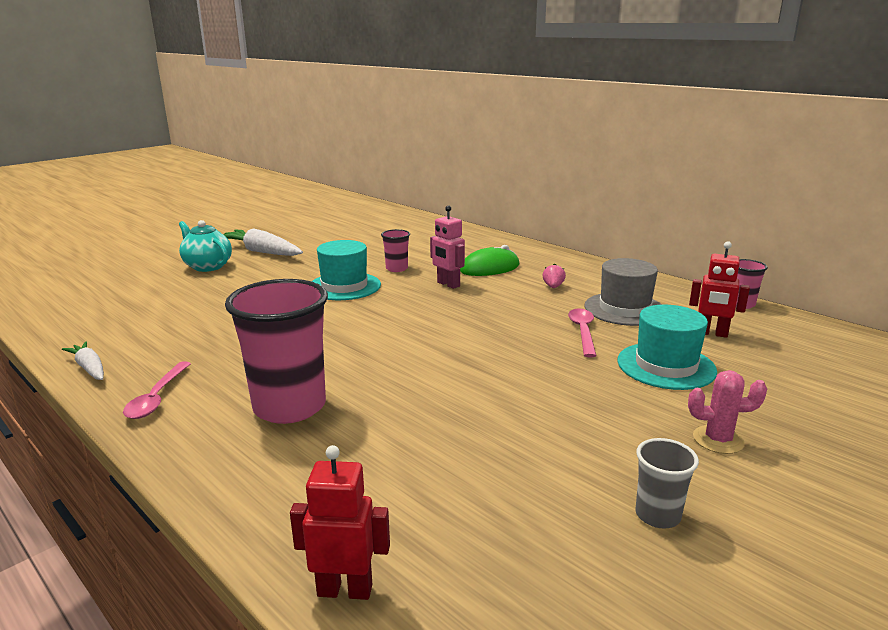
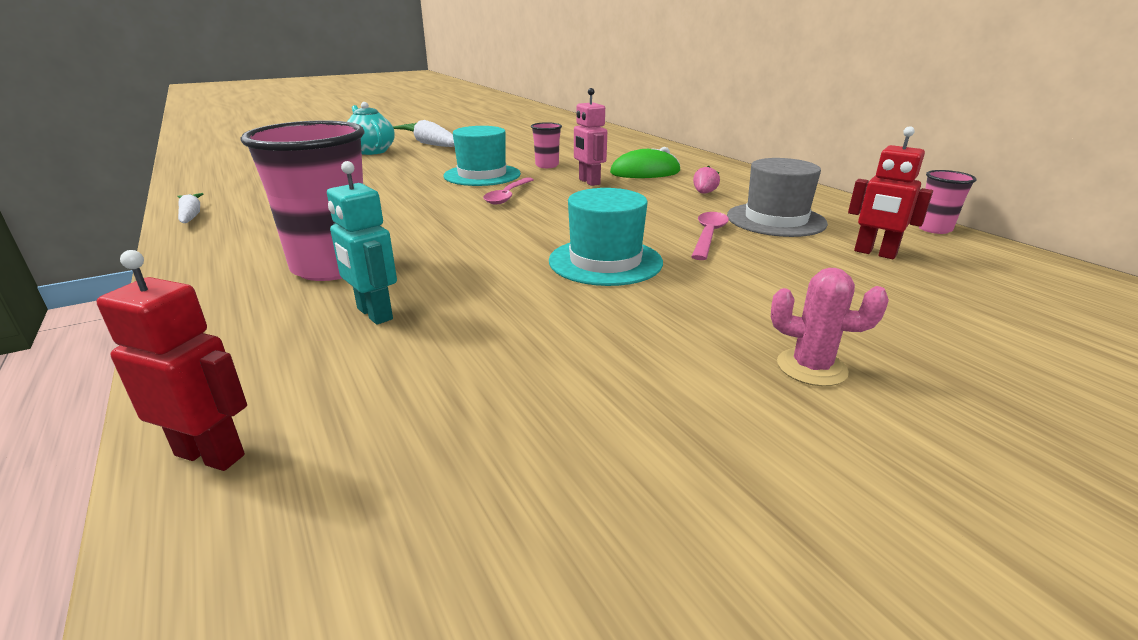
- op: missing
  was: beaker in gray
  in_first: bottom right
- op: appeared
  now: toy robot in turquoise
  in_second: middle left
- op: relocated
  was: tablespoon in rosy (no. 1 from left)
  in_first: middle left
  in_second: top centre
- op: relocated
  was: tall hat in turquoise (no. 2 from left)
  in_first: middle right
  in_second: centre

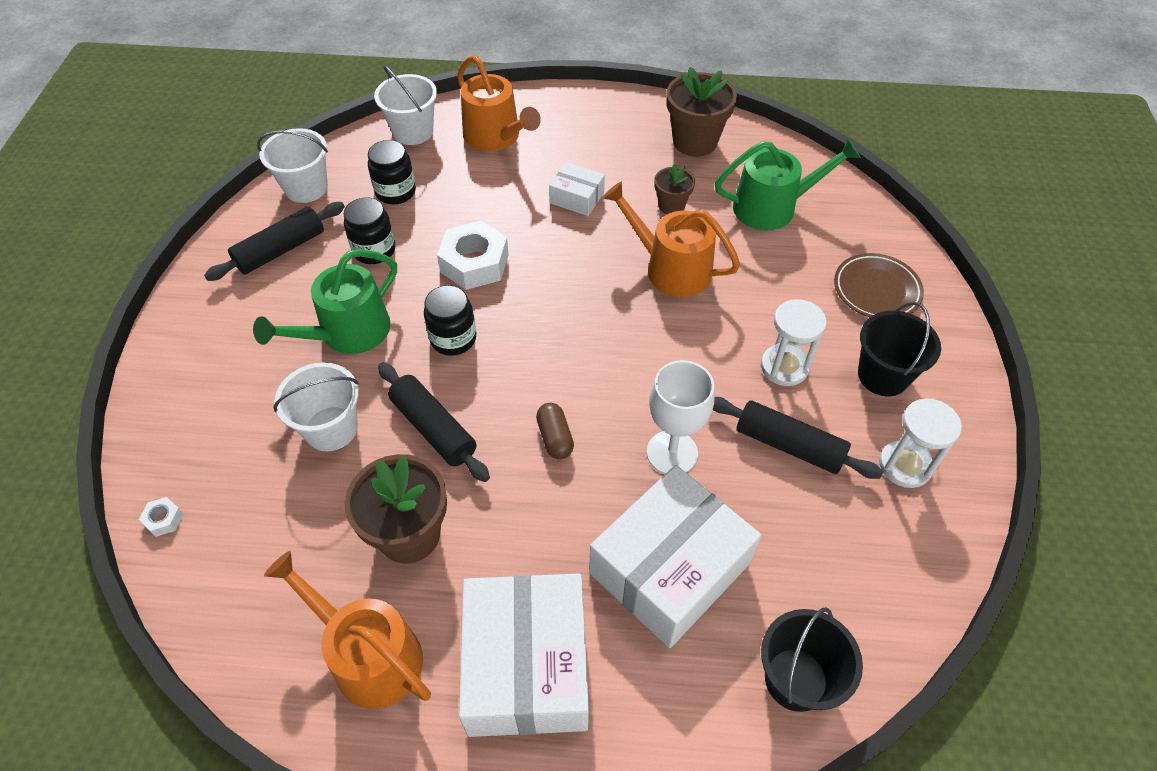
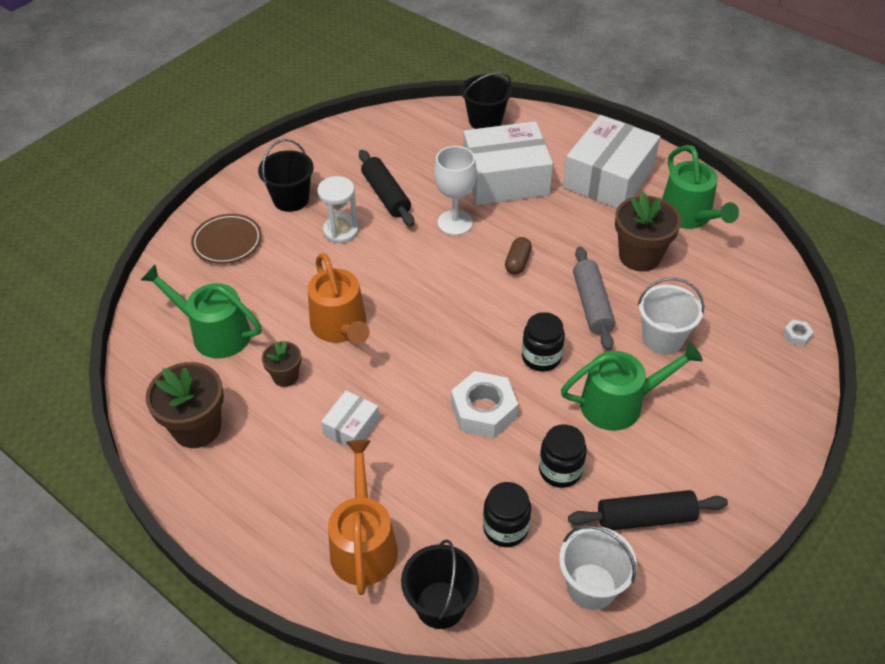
- op: missing
  was: sandglass in pure white (no. 2 from left)
  in_first: middle right
- op: colour
  was: watering pot in orange-coloured (no. 1 from left)
  now: watering pot in green (no. 3 from left)
  in_first: bottom left
  in_second: top right
- op: colour
  was: pail in pure white (no. 3 from left)
  now: pail in black (no. 2 from left)
  in_first: top centre
  in_second: bottom centre
- op: colour
  was: rolling pin in black (no. 2 from left)
  now: rolling pin in gray
  in_first: centre
  in_second: middle right
- op: spun
  was: parcel in pure white (no. 2 from left in the first image)
  in_first: top centre
  in_second: centre
  clockwise: 60

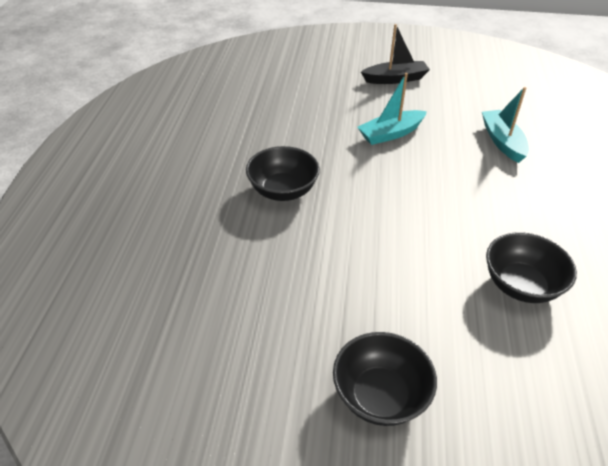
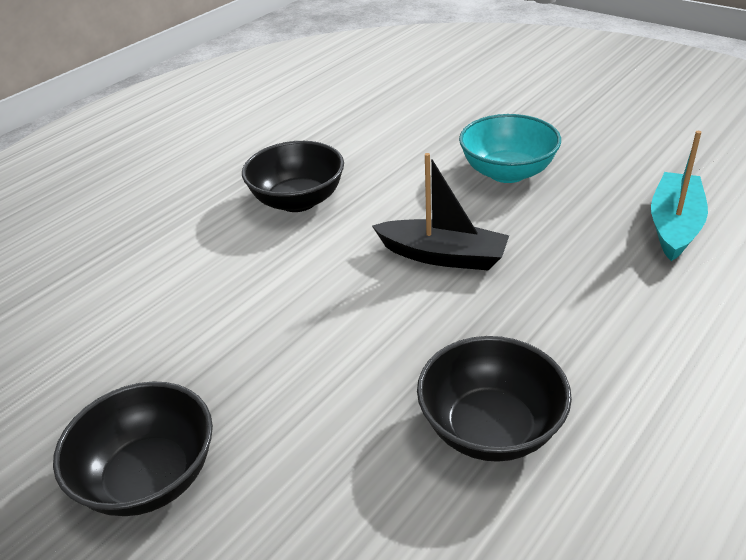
- op: relocated
  was: boat in black
  in_first: top centre
  in_second: centre
- op: exchanged
  was: boat in turquoise (no. 1 from left)
  now: deep dish in turquoise
  in_first: top centre
  in_second: top right

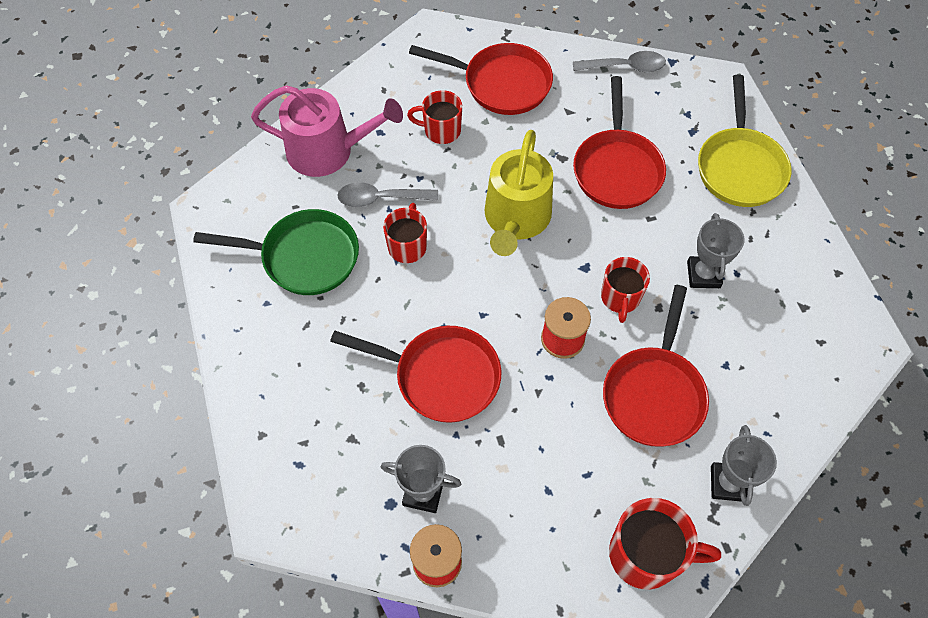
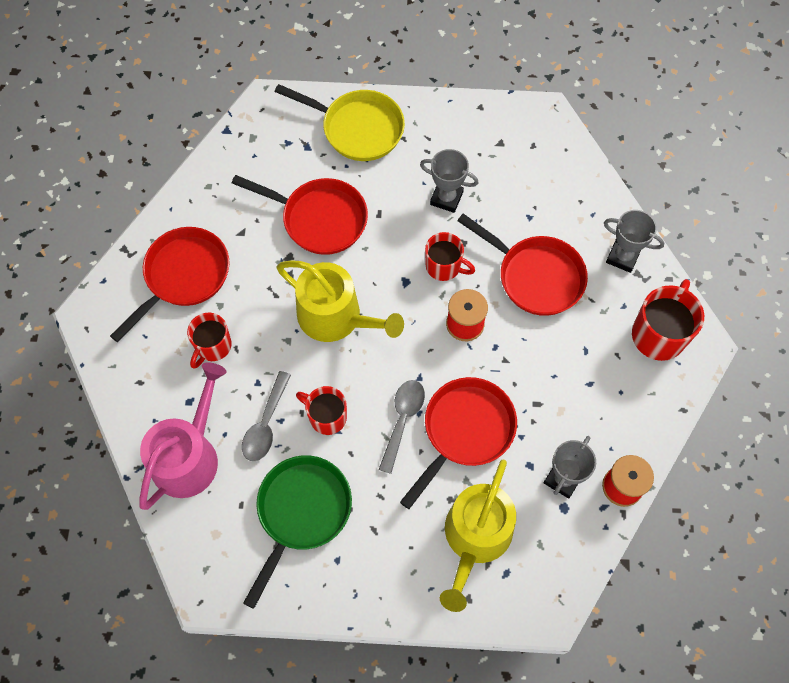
- op: appeared
  now: watering pot in golden (no. 2 from left)
  in_second: bottom centre
- op: relocated
  was: tablespoon in gray (no. 2 from left)
  in_first: top right
  in_second: centre

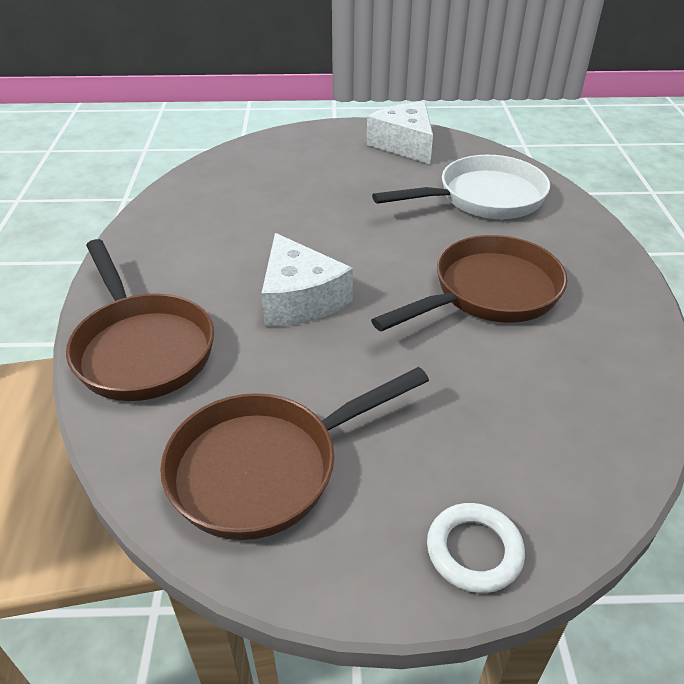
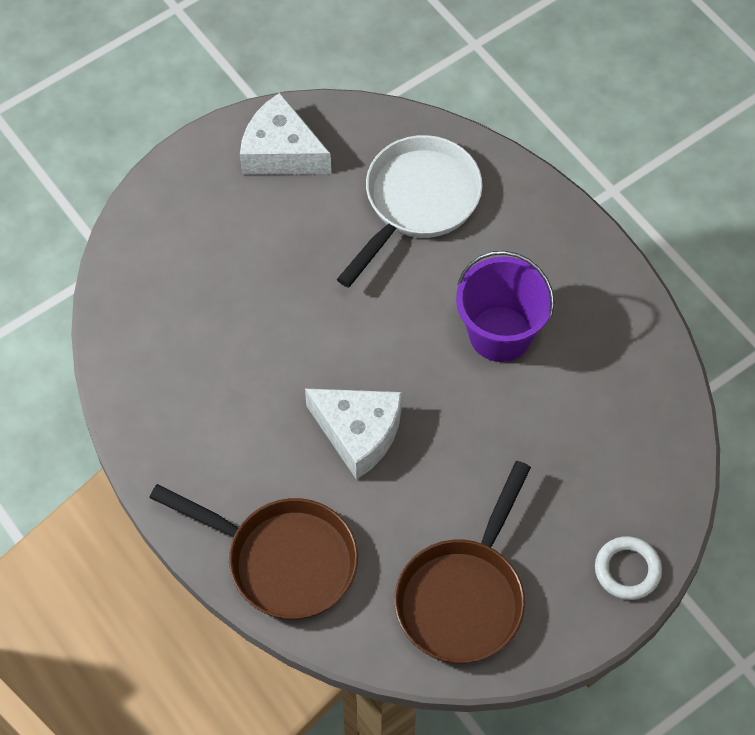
- op: exchanged
  was: skillet in brown (no. 3 from left)
  now: pail in purple
  in_first: middle right
  in_second: middle right

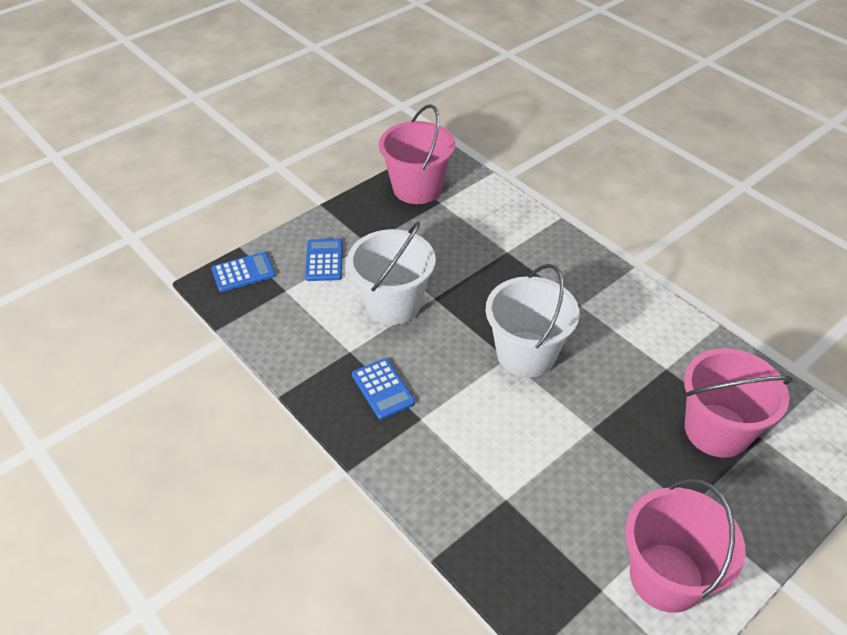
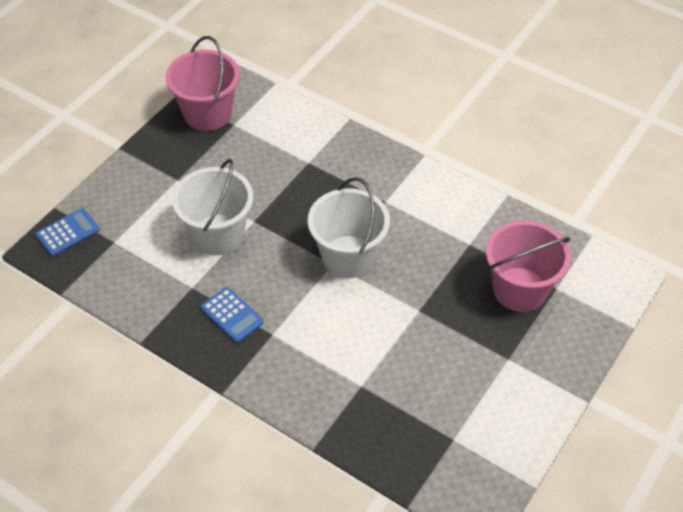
- op: missing
  was: pocket calculator in blue (no. 2 from left)
  in_first: centre
- op: missing
  was: pail in rosy (no. 2 from left)
  in_first: bottom right

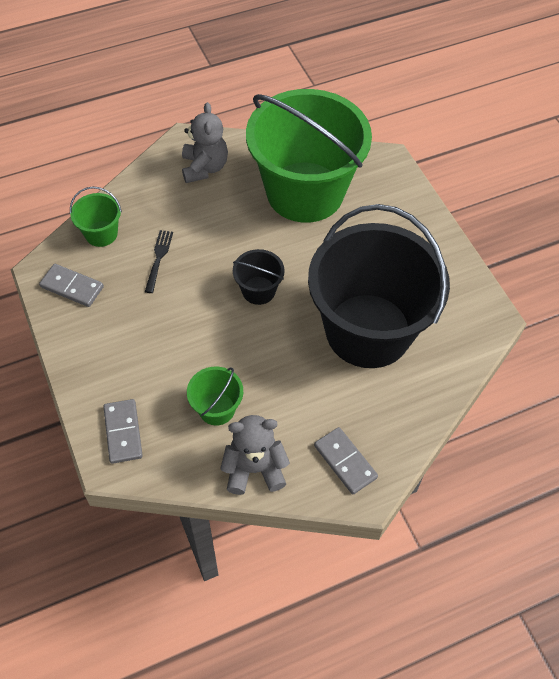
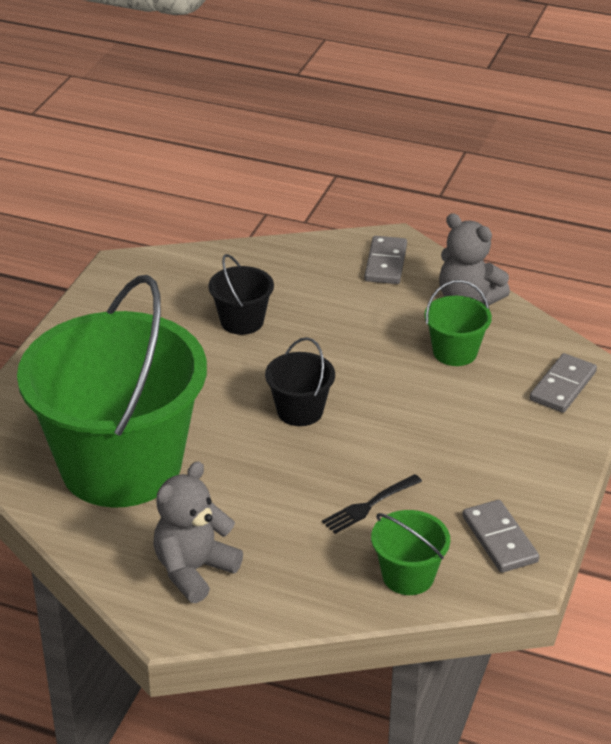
- op: size
  was: pail in black (no. 2 from left in the first image)
  in_first: middle right
  in_second: centre
  ratio: 0.4

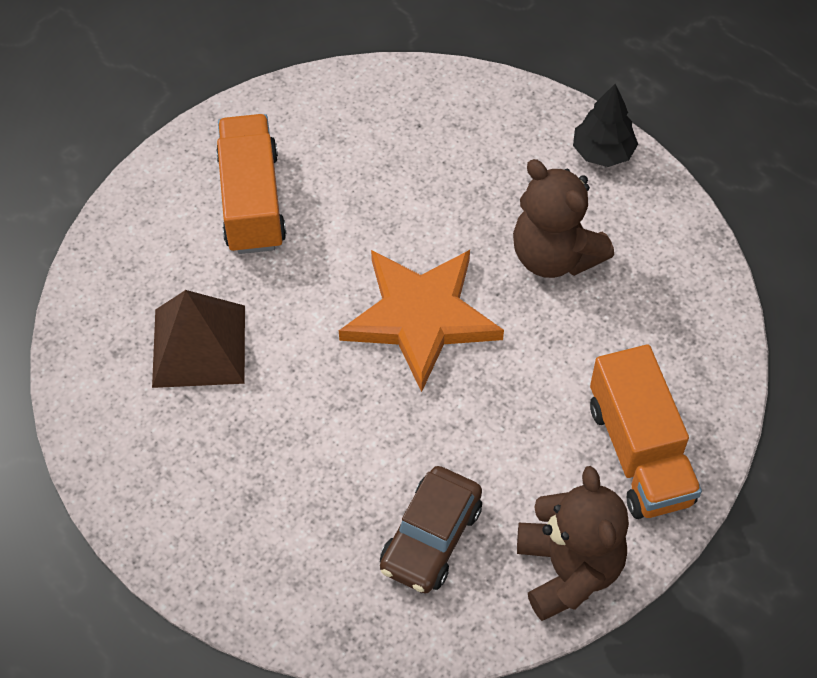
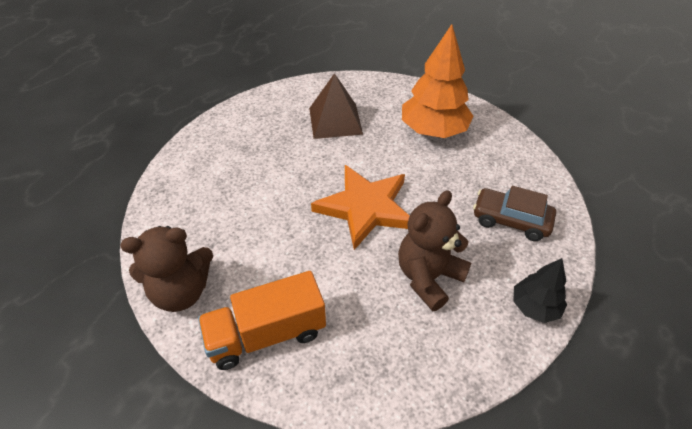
- op: relocated
  was: car in brown
  in_first: bottom centre
  in_second: middle right
- op: exchanged
  was: toy truck in orange-coloured (no. 1 from left)
  now: toy tree in orange-coloured
  in_first: top left
  in_second: top centre

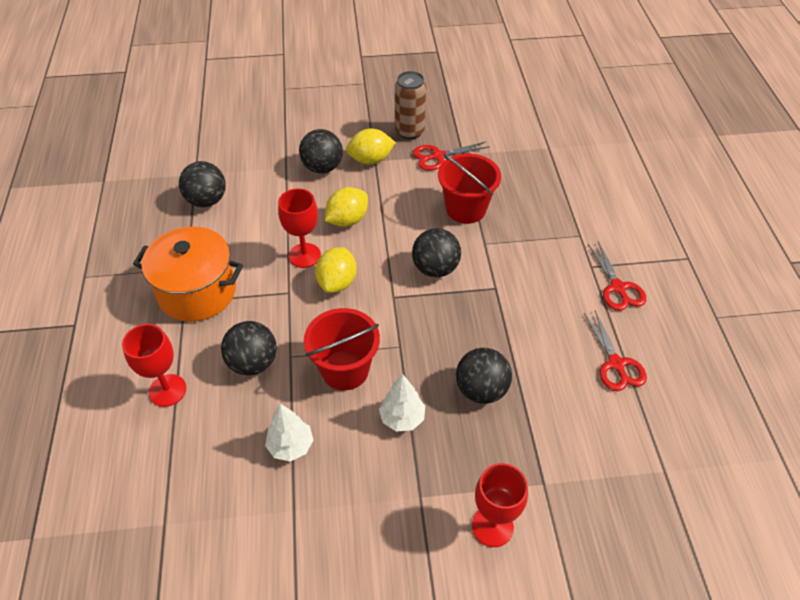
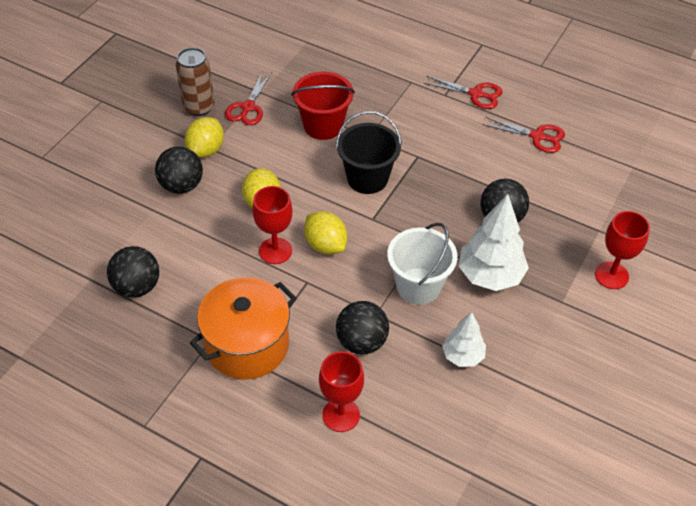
- op: exchanged
  was: sphere in black (no. 4 from left)
  now: pail in black
  in_first: centre
  in_second: top centre
- op: colour
  was: pail in crimson (no. 1 from left)
  now: pail in pure white
  in_first: centre
  in_second: centre
- op: size
  was: toy tree in pure white (no. 2 from left)
  in_first: bottom centre
  in_second: middle right
  ratio: 1.68

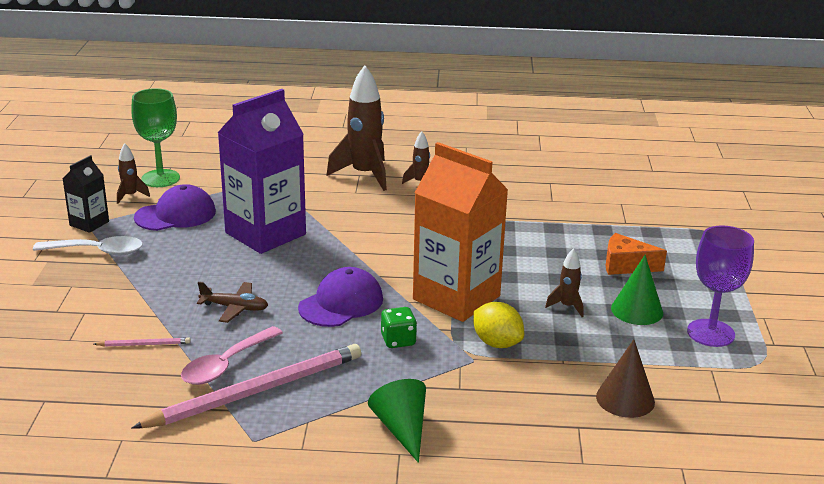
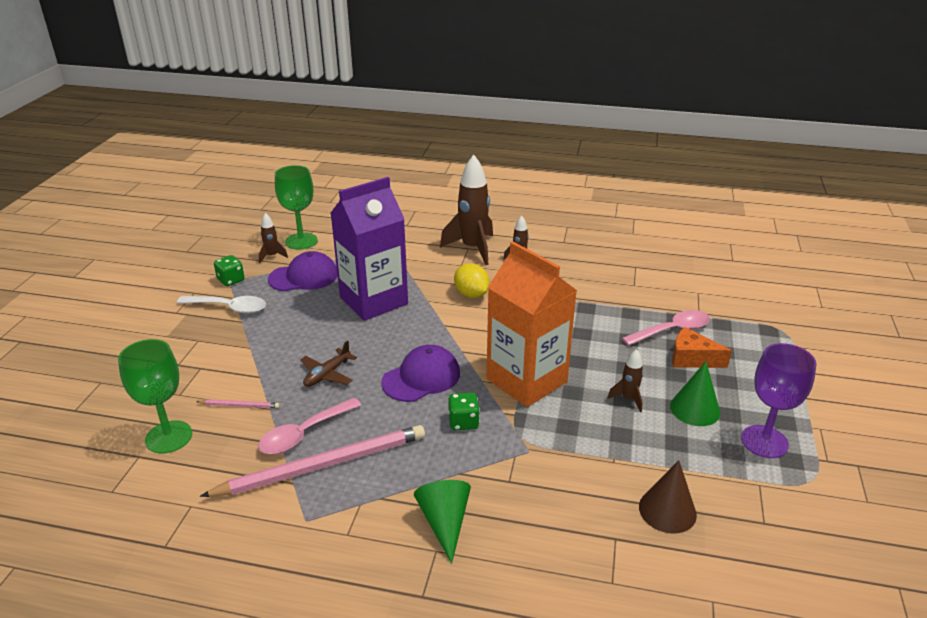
- op: appeared
  now: goblet in green (no. 1 from left)
  in_second: middle left
- op: appeared
  now: tablespoon in rosy (no. 2 from left)
  in_second: middle right
- op: relocated
  was: citrus fruit in golden
  in_first: bottom centre
  in_second: centre
- op: exchanged
  was: milk carton in black
  now: dice in green (no. 1 from left)
  in_first: middle left
  in_second: middle left
- op: spun
  was: plane in brown
  in_first: middle left
  in_second: centre
  clockwise: 105

